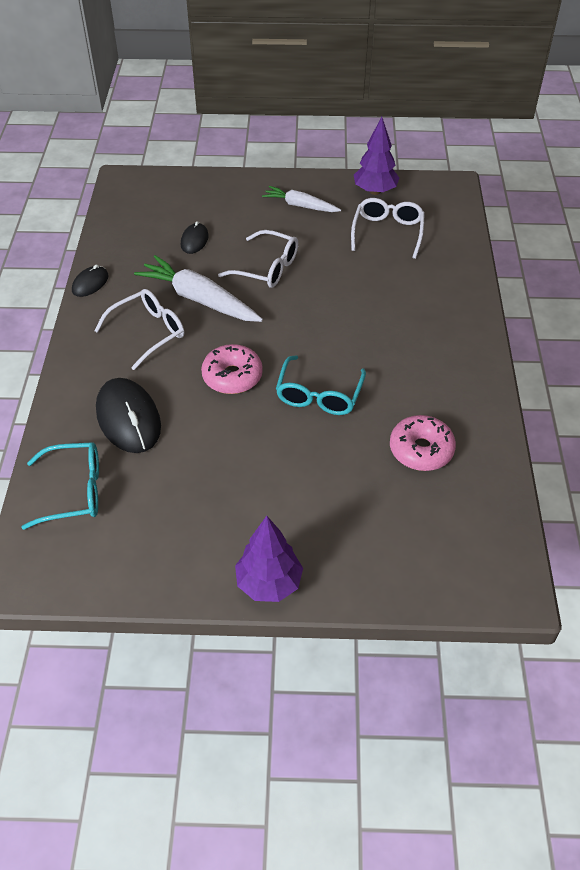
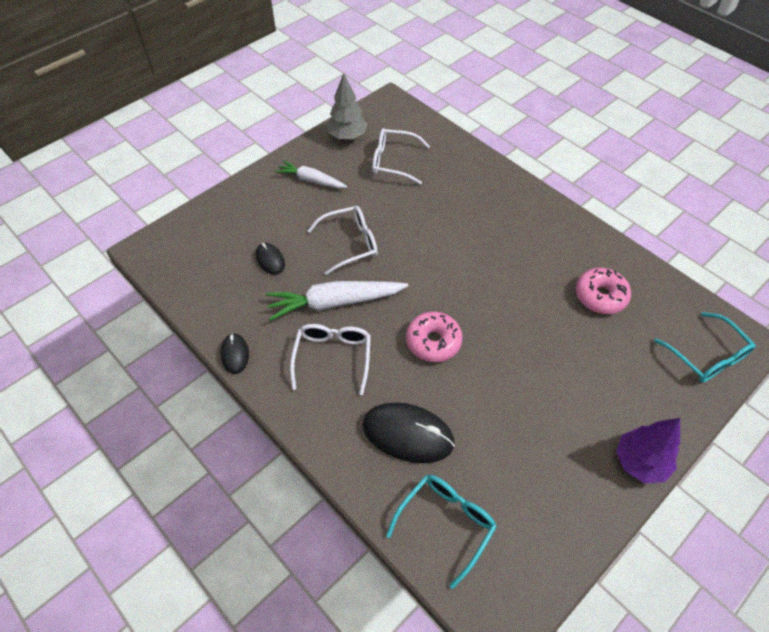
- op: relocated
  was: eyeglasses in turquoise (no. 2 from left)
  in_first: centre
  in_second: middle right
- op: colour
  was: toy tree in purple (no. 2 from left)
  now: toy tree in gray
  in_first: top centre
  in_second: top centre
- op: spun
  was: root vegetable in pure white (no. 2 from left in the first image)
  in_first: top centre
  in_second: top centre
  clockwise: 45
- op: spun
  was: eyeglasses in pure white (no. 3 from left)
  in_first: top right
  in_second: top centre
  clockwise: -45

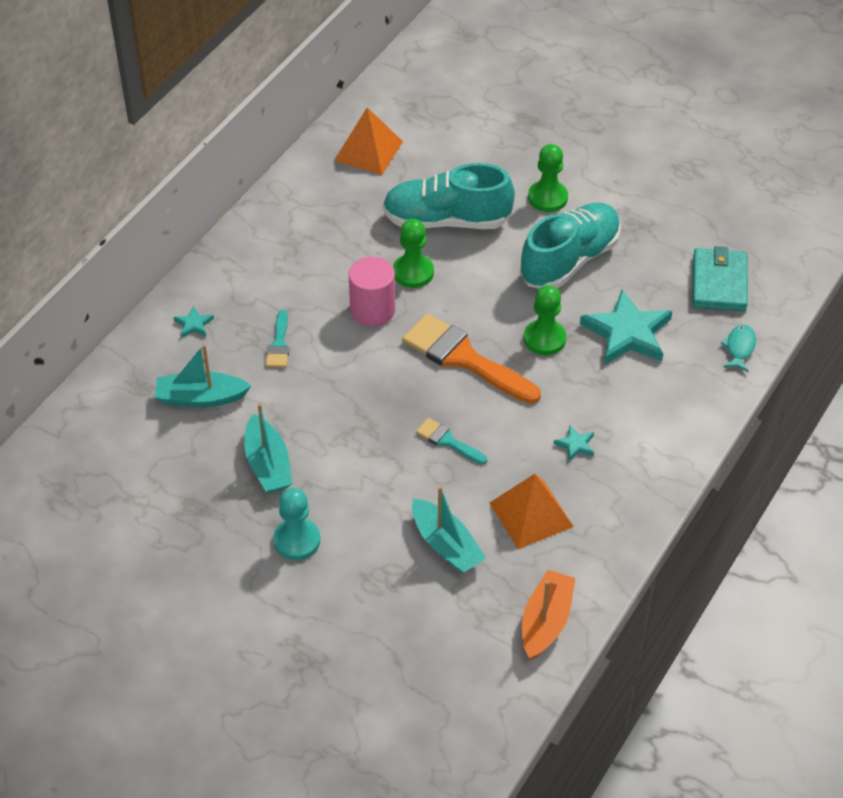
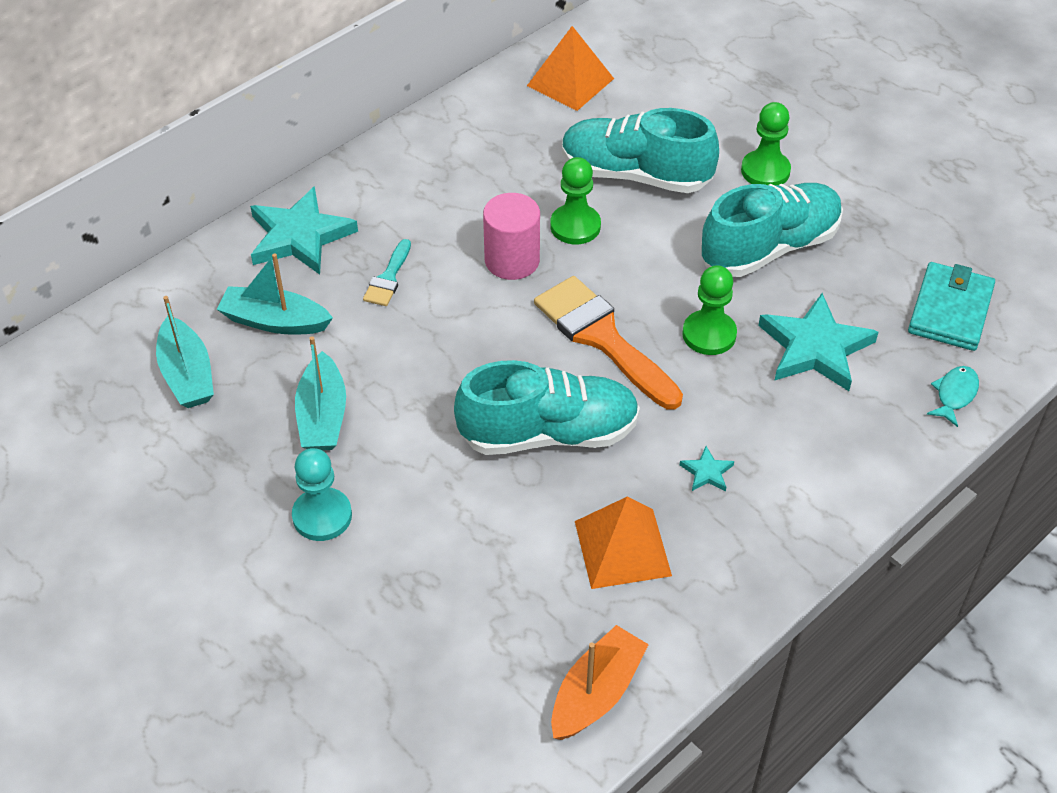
- op: relocated
  was: boat in turquoise (no. 3 from left in the first image)
  now: boat in turquoise (no. 1 from left)
  in_first: centre
  in_second: middle left
- op: exchanged
  was: paintbrush in turquoise (no. 2 from left)
  now: shoe in turquoise (no. 1 from left)
  in_first: centre
  in_second: centre
- op: size
  was: star in turquoise (no. 1 from left)
  in_first: middle left
  in_second: top left
  ratio: 2.31

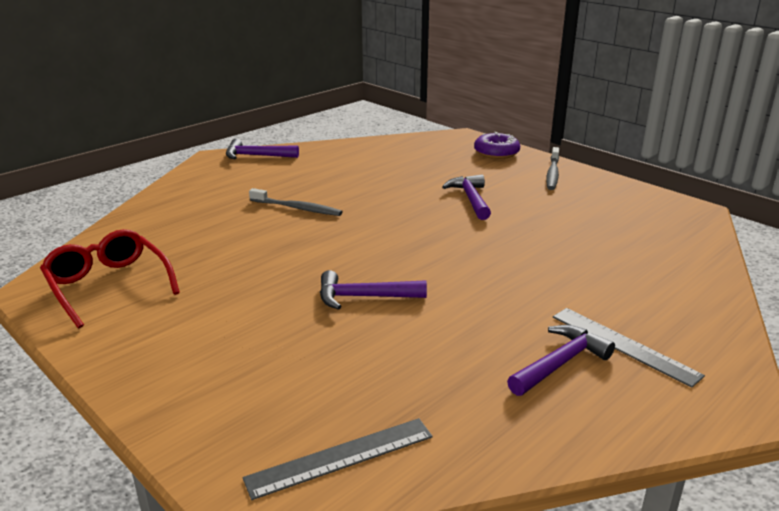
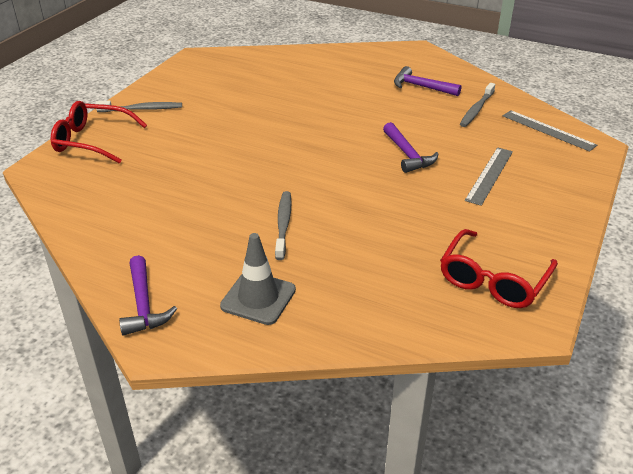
- op: missing
  was: hammer in purple (no. 3 from left)
  in_first: centre
- op: appeared
  now: safety cone in gray
  in_second: centre
- op: appeared
  now: dental brush in gray (no. 3 from left)
  in_second: top right
- op: relocated
  was: ruler in gray (no. 2 from left in the first image)
  now: ruler in gray (no. 1 from left)
  in_first: bottom right
  in_second: middle right
- op: exchanged
  was: glazed donut in purple
  now: eyeglasses in crimson (no. 1 from left)
  in_first: top centre
  in_second: top left

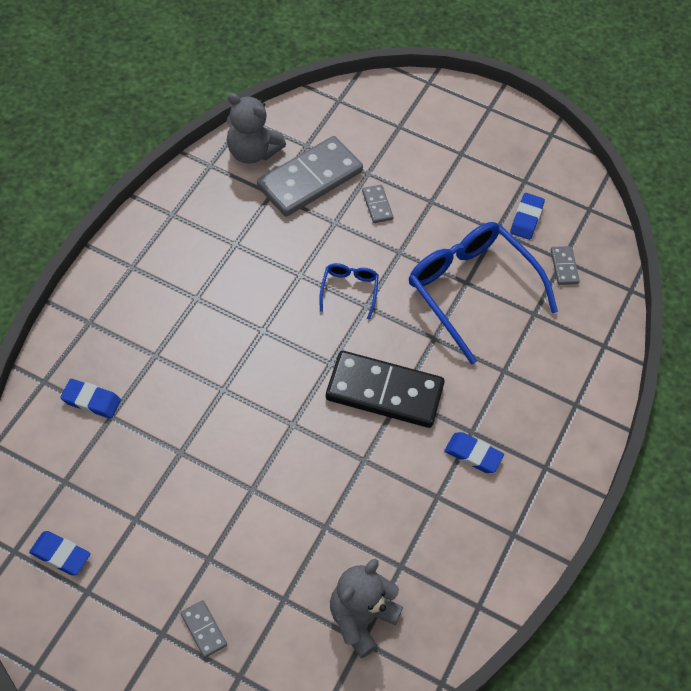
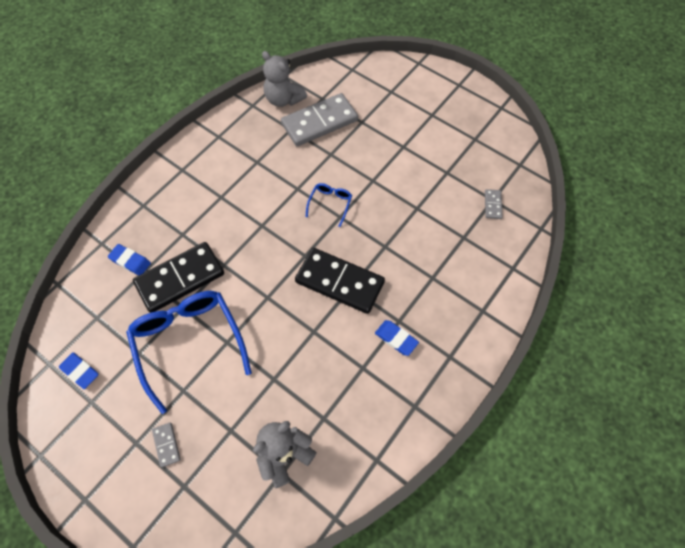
- op: missing
  was: domino piece in gray (no. 3 from left)
  in_first: top centre
- op: missing
  was: eraser in blue (no. 4 from left)
  in_first: top right
- op: appeared
  now: domino piece in black (no. 1 from left)
  in_second: middle left
- op: relocated
  was: eyeglasses in blue (no. 2 from left in the first image)
  now: eyeglasses in blue (no. 1 from left)
  in_first: middle right
  in_second: middle left

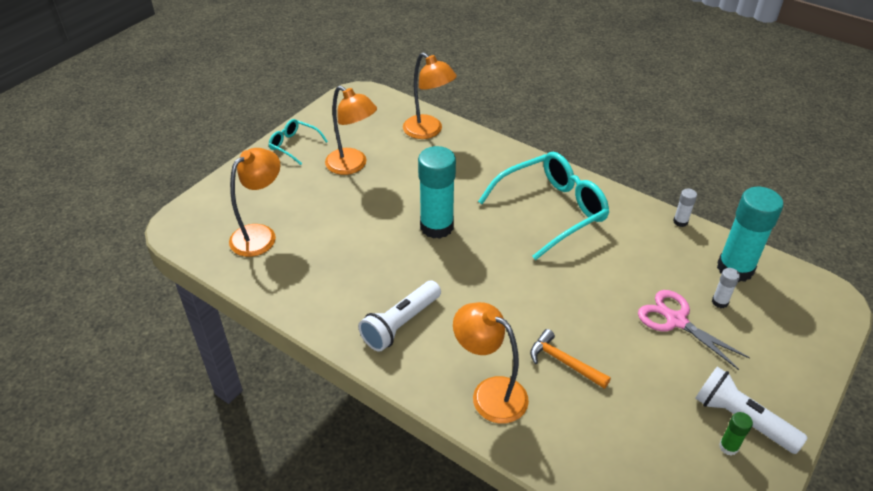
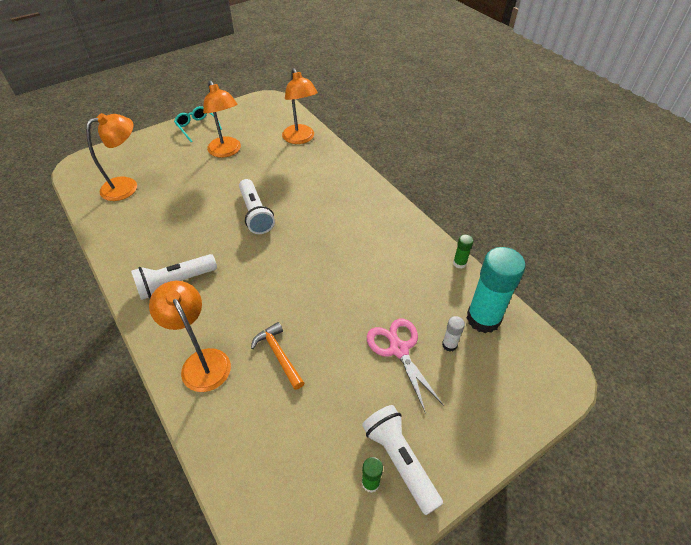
- op: missing
  was: eyeglasses in turquoise (no. 2 from left)
  in_first: centre
- op: exchanged
  was: glue stick in turquoise (no. 1 from left)
  now: pocket torch in pure white (no. 2 from left)
  in_first: centre
  in_second: centre
- op: colour
  was: glue stick in pure white (no. 1 from left)
  now: glue stick in green (no. 2 from left)
  in_first: middle right
  in_second: middle right

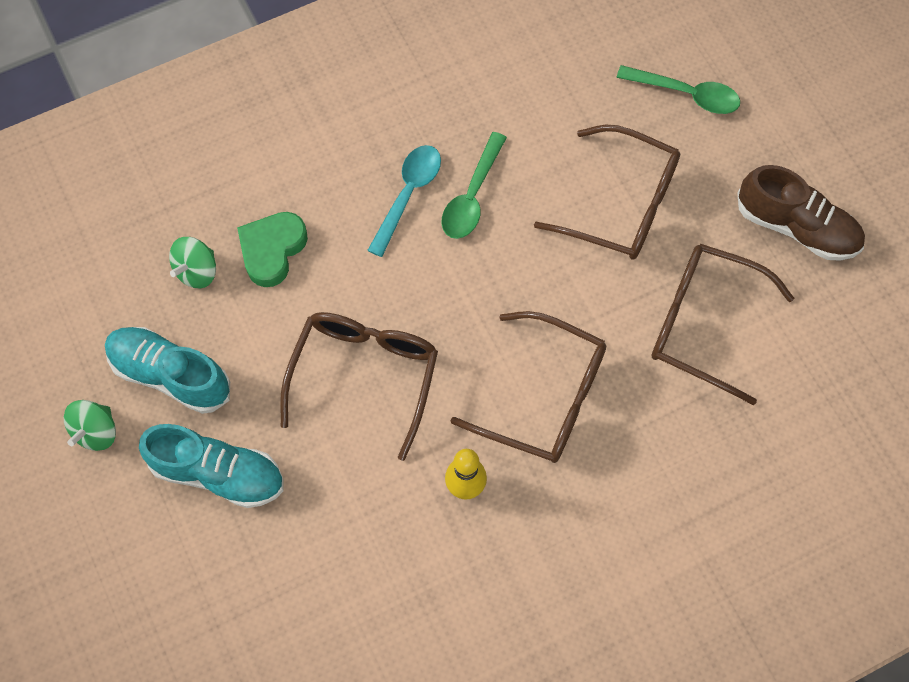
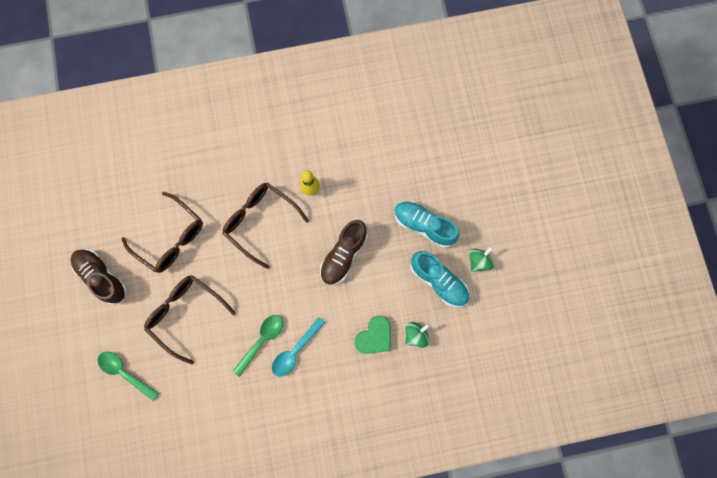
- op: exchanged
  was: eyeglasses in brown (no. 1 from left)
  now: shoe in brown (no. 2 from left)
  in_first: centre
  in_second: centre

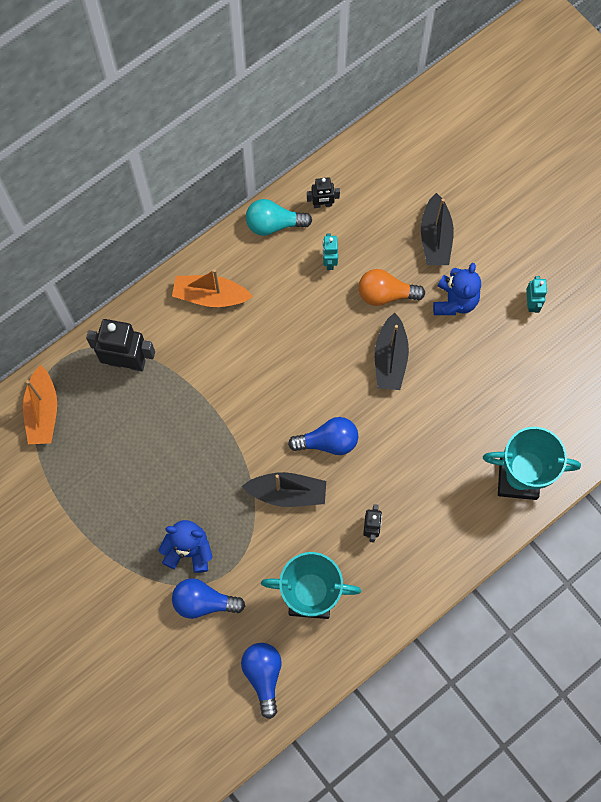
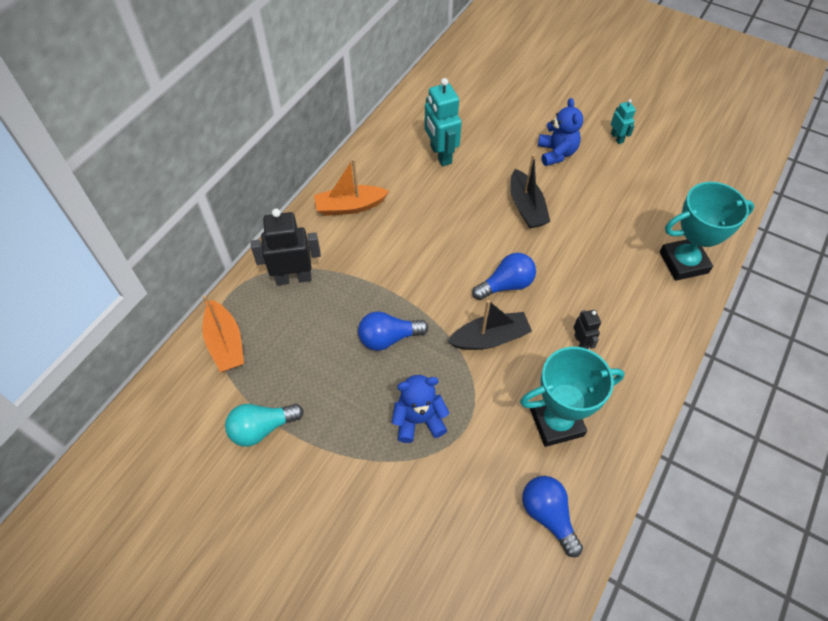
- op: missing
  was: toy robot in black (no. 2 from left)
  in_first: top centre
- op: missing
  was: light bulb in orange-coloured
  in_first: centre
- op: missing
  was: boat in black (no. 3 from left)
  in_first: top right
- op: relocated
  was: light bulb in blue (no. 1 from left)
  in_first: bottom centre
  in_second: centre
- op: relocated
  was: light bulb in turquoise
  in_first: top centre
  in_second: bottom left
- op: size
  was: toy robot in turquoise (no. 1 from left)
  in_first: top centre
  in_second: top centre
  ratio: 1.87

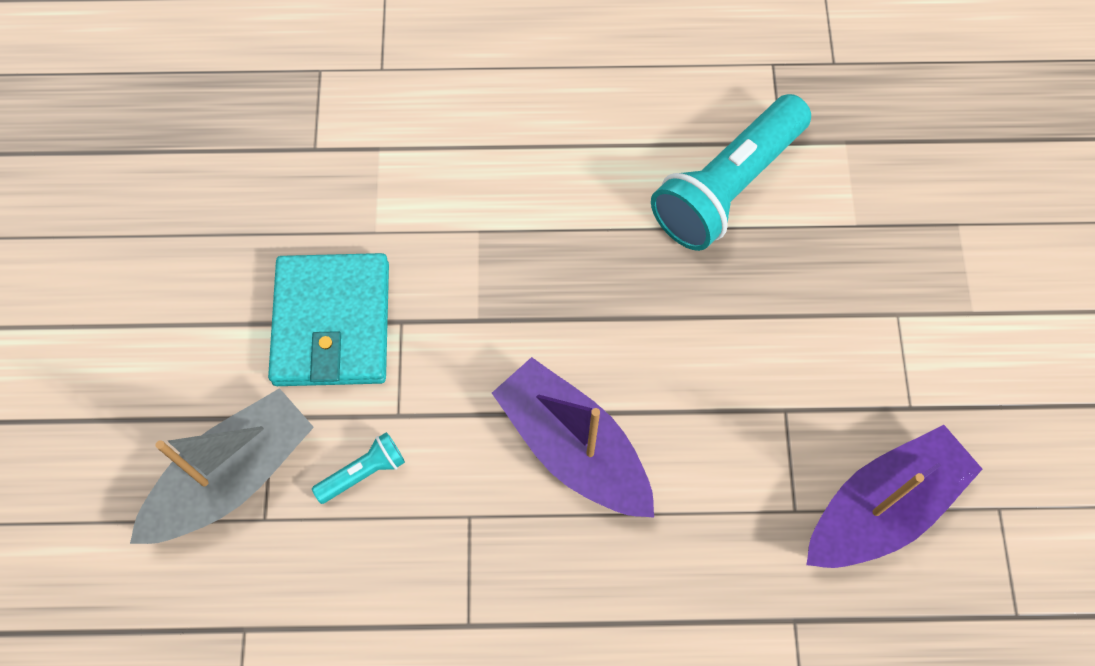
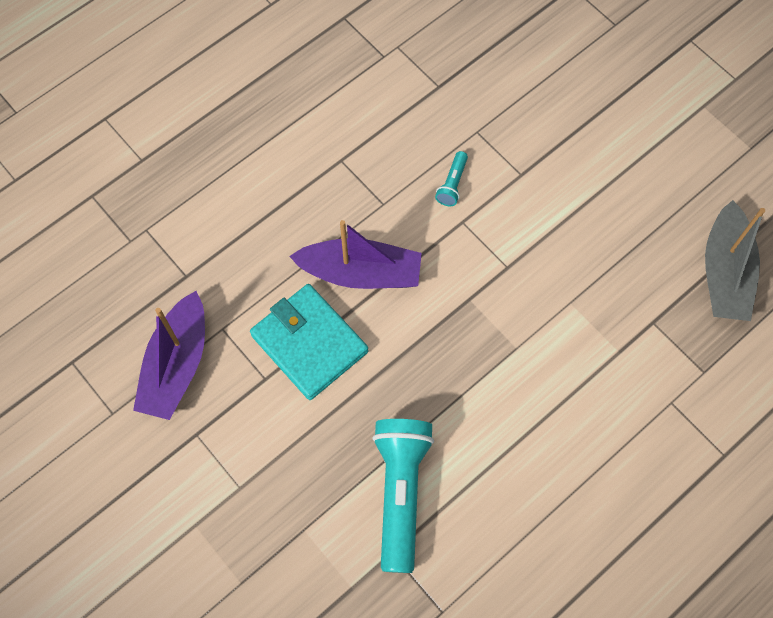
- op: relocated
  was: boat in gray
  in_first: bottom left
  in_second: middle right
- op: relocated
  was: wallet in turquoise
  in_first: middle left
  in_second: centre

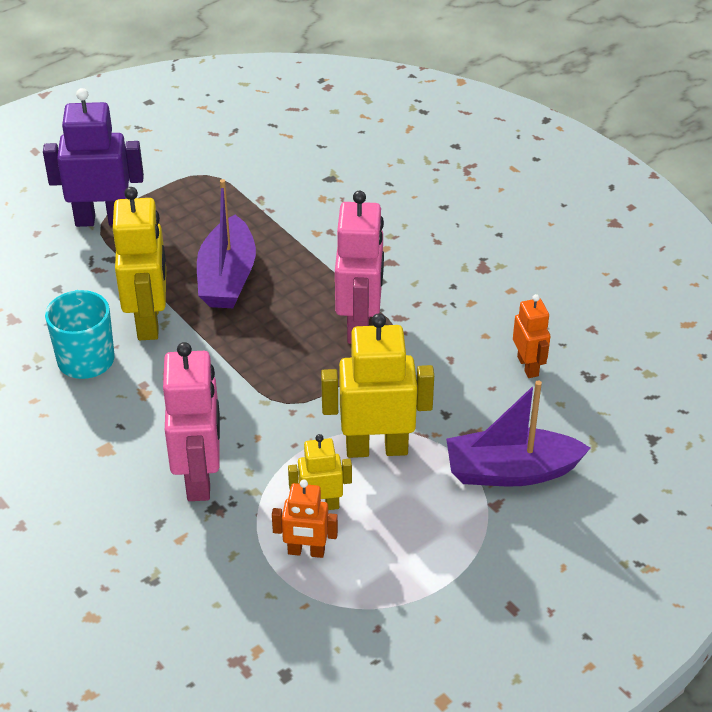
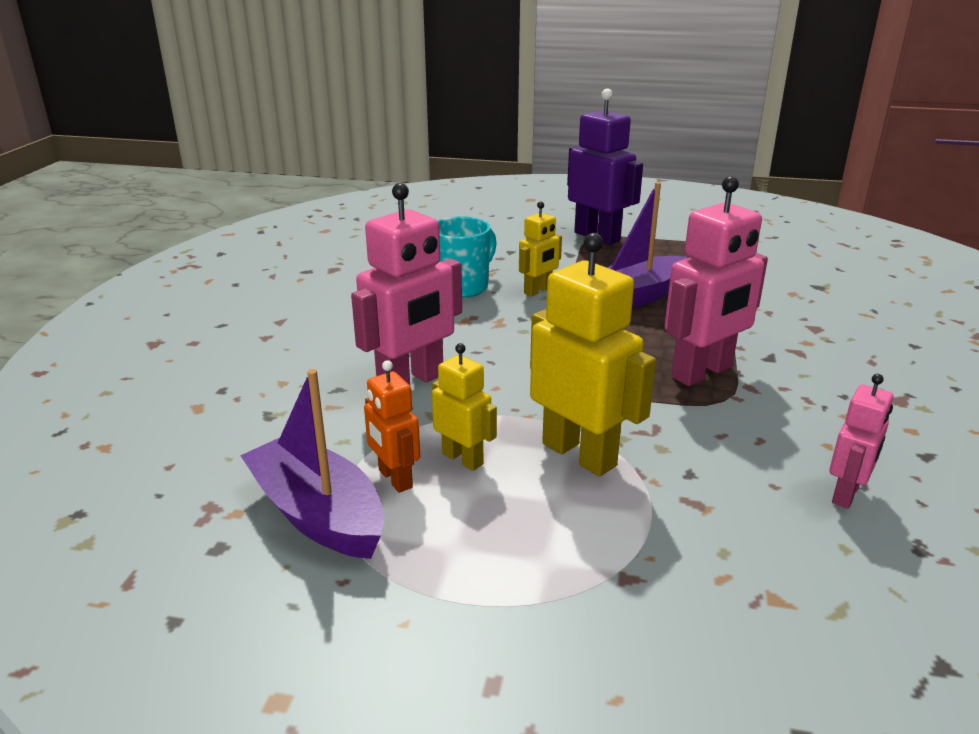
- op: relocated
  was: boat in purple (no. 2 from left in the first image)
  now: boat in purple (no. 1 from left)
  in_first: middle right
  in_second: middle left
- op: colour
  was: toy robot in orange-coloured (no. 2 from left)
  now: toy robot in rosy (no. 3 from left)
  in_first: middle right
  in_second: middle right
- op: size
  was: toy robot in golden (no. 1 from left in the first image)
  in_first: middle left
  in_second: centre
  ratio: 0.56

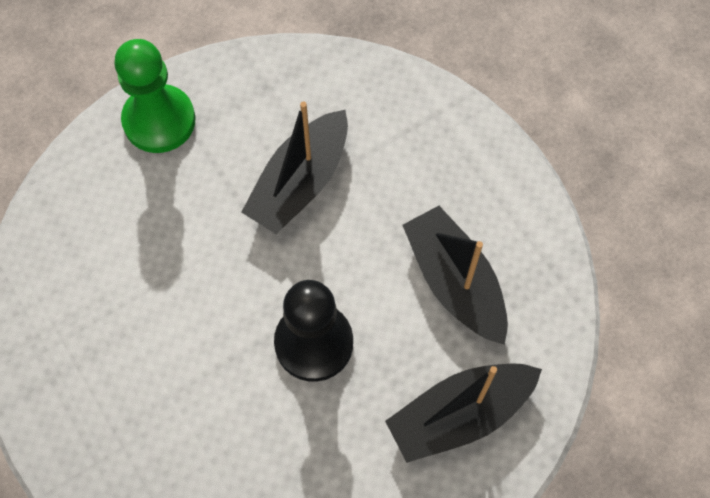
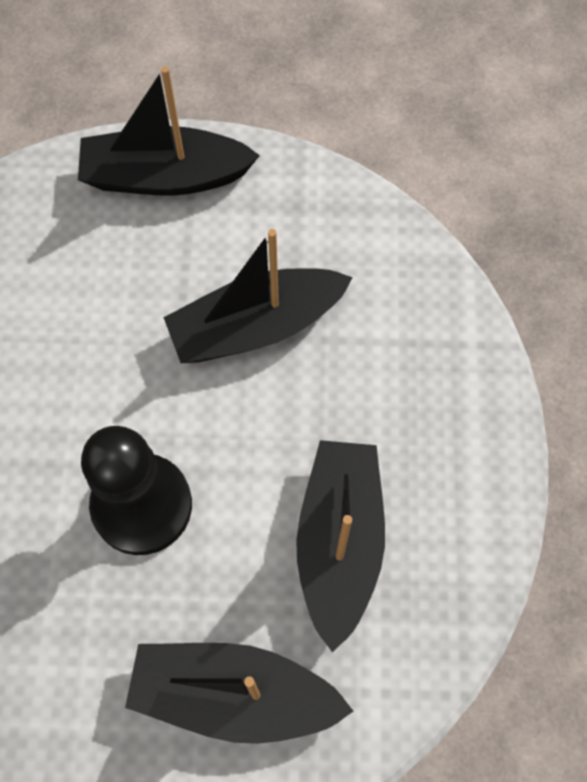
- op: exchanged
  was: pawn in green
  now: boat in black (no. 1 from left)
  in_first: top left
  in_second: top left

